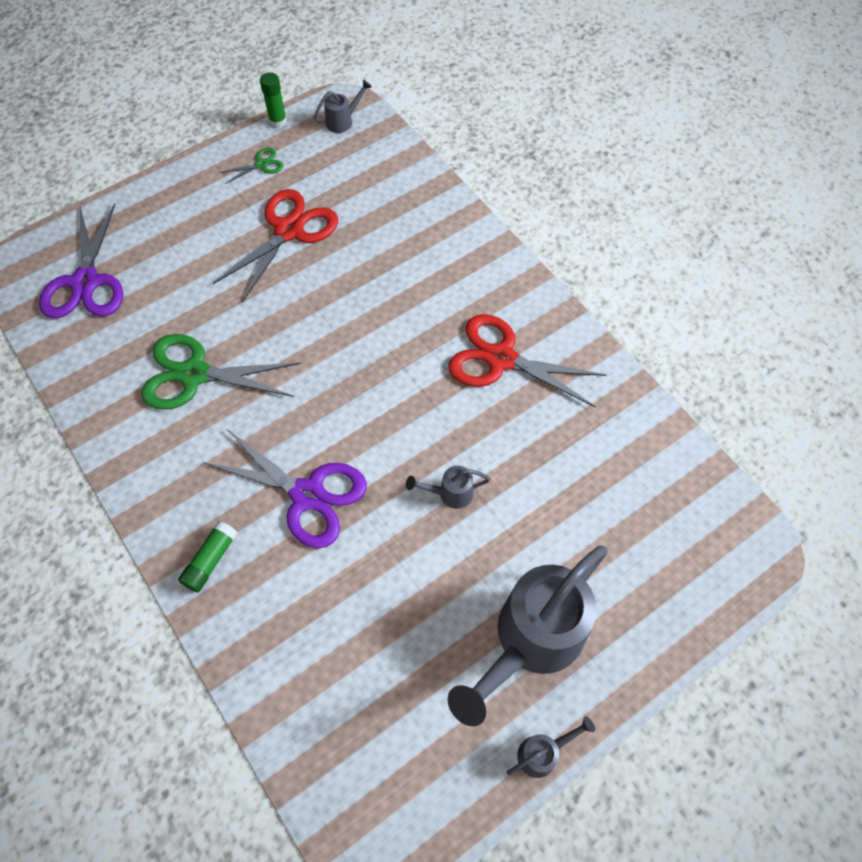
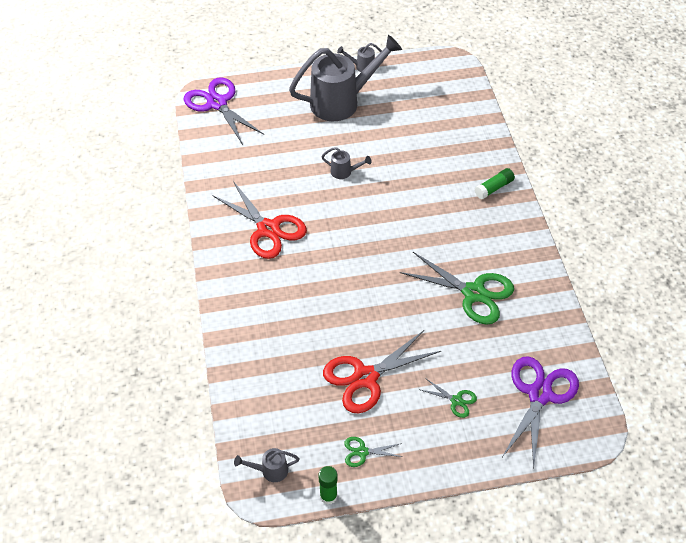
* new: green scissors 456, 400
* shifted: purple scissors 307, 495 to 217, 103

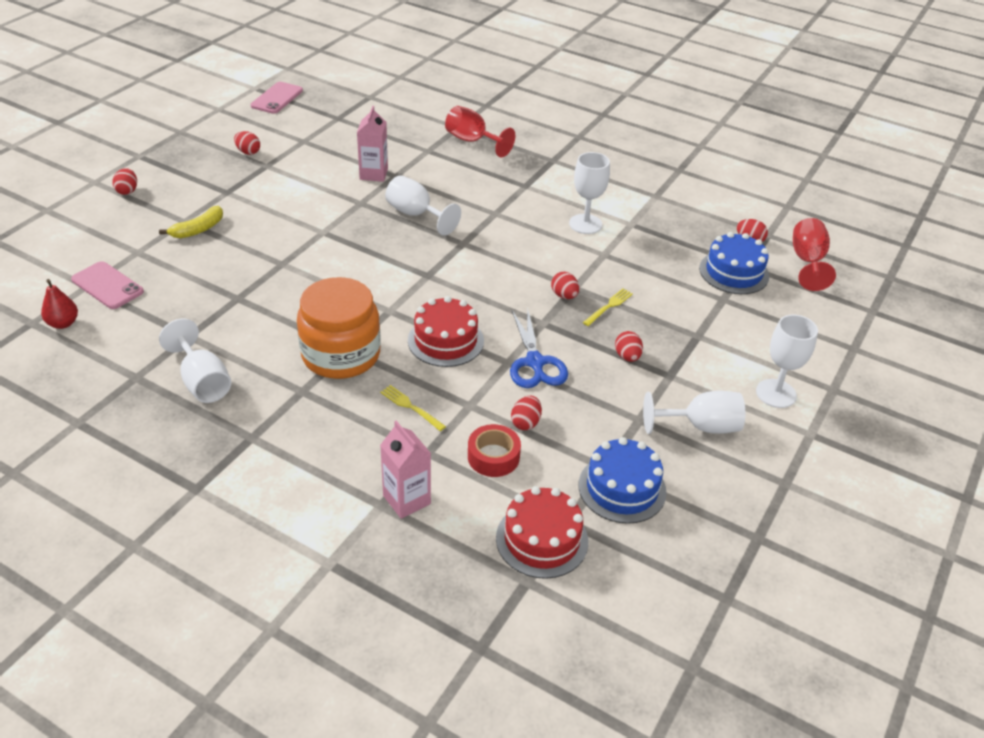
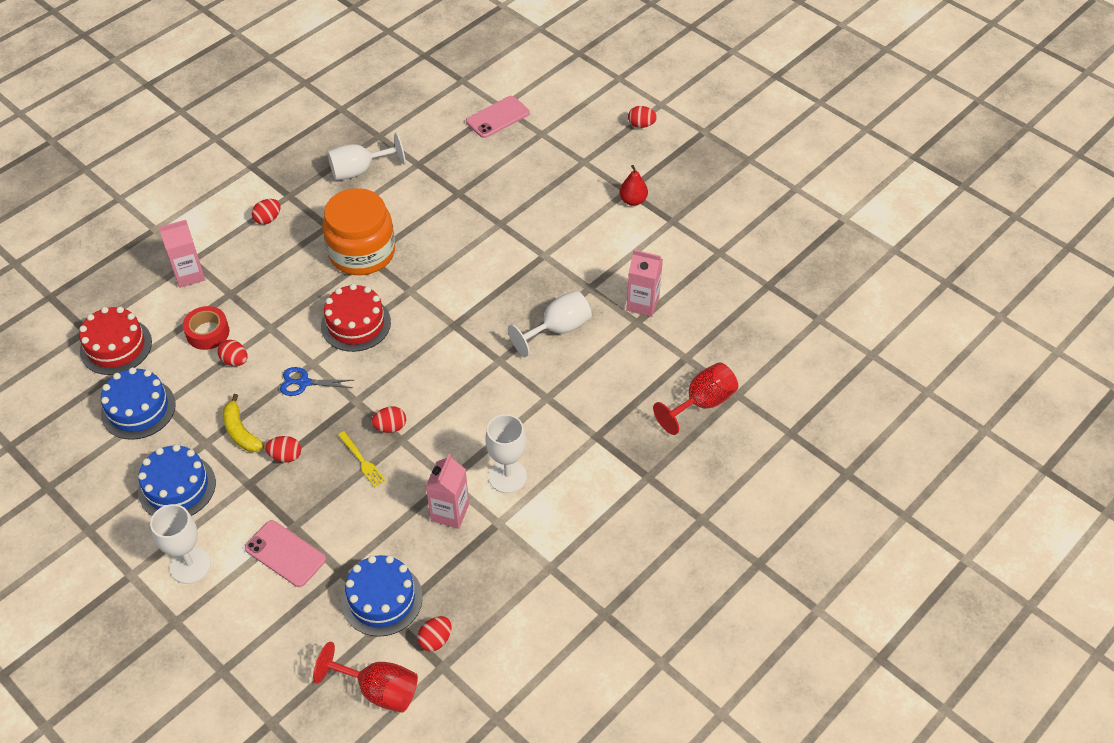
* gone: yellow fork 410, 407
* new: pink carton 450, 512
* shifted: red pear 63, 323 to 633, 200
* shifted: yellow banana 198, 229 to 241, 431
* shifted: red egg 248, 152 to 268, 219
* shifted: pink phone 277, 98 to 285, 554
* swapped: white goblet 701, 426 to blue cake 177, 487
* scaled: blue scissors 535, 363 = 304, 383 x0.66

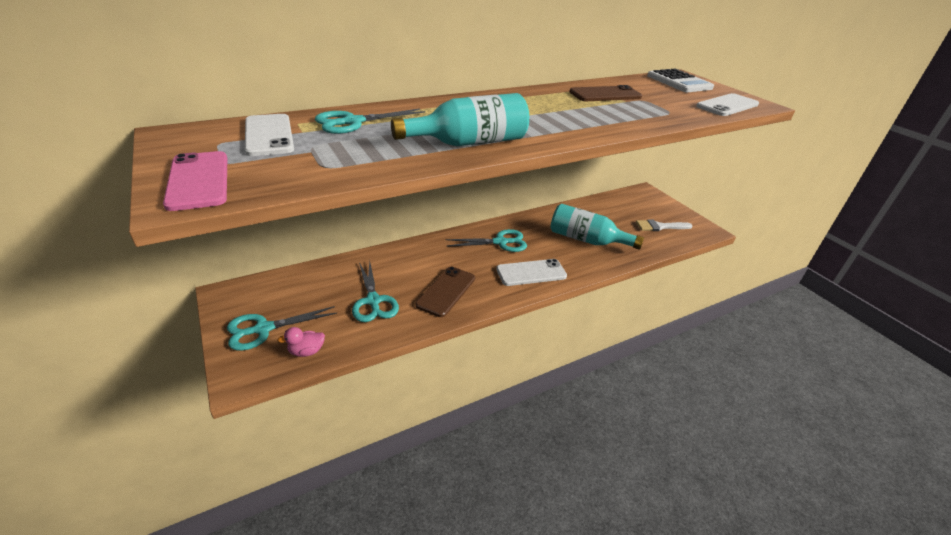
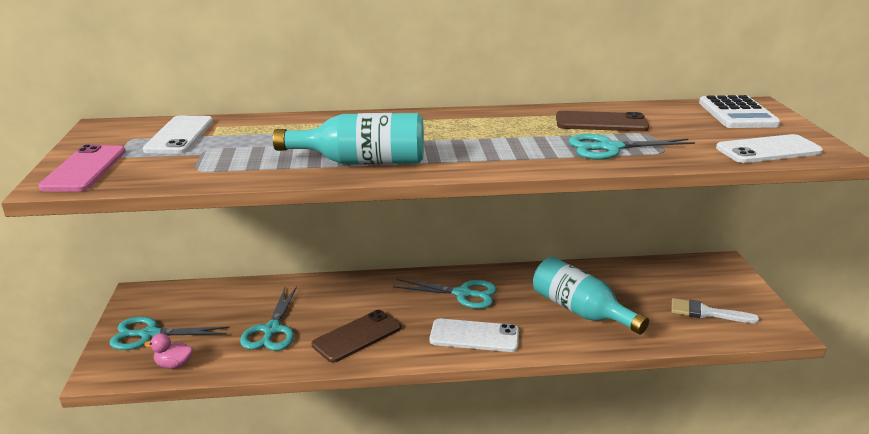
* shifted: turquoise scissors 353, 122 to 609, 148

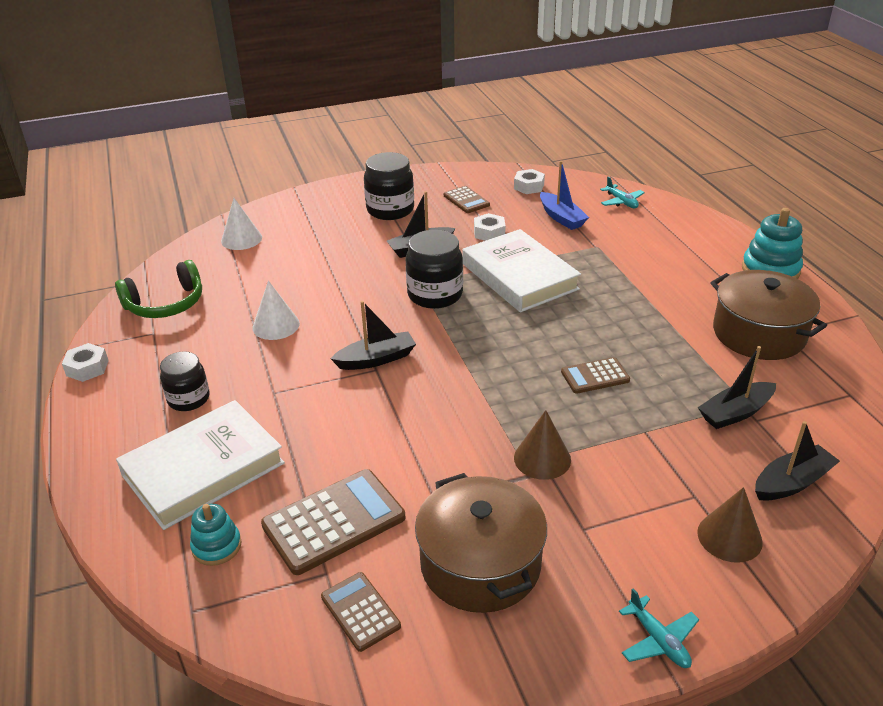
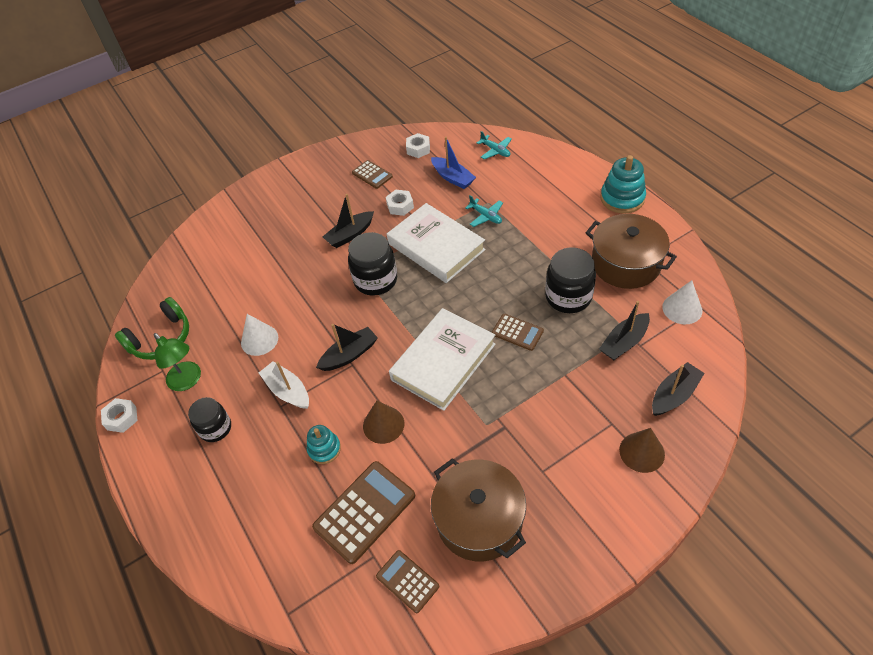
* new: green lamp 188, 381
* new: white boat 287, 391
* shifted: white book 203, 469 to 443, 362
* shifted: turquoise stacking toy 216, 546 to 324, 449
* shifted: white cone 241, 239 to 682, 308
* shifted: black jar 390, 210 to 568, 297
* shifted: brown cone 542, 458 to 383, 424
* shifted: turquoise plane 658, 640 to 485, 216
* rotated: brown calculator 595, 376 = 517, 332 120 degrees counterclockwise

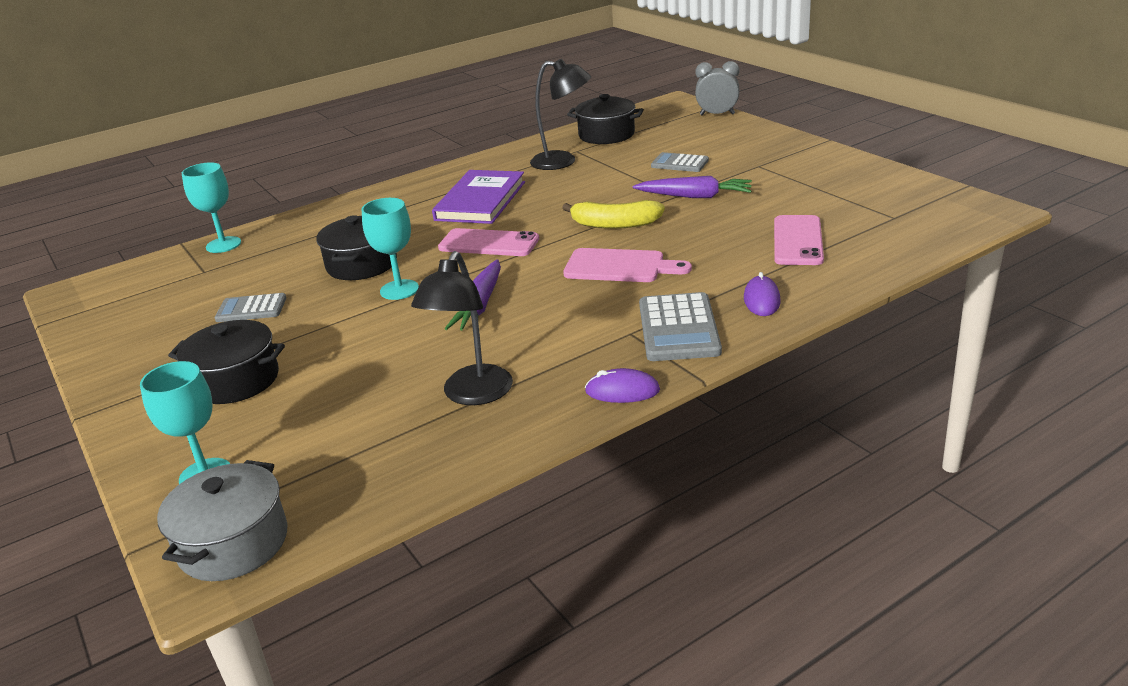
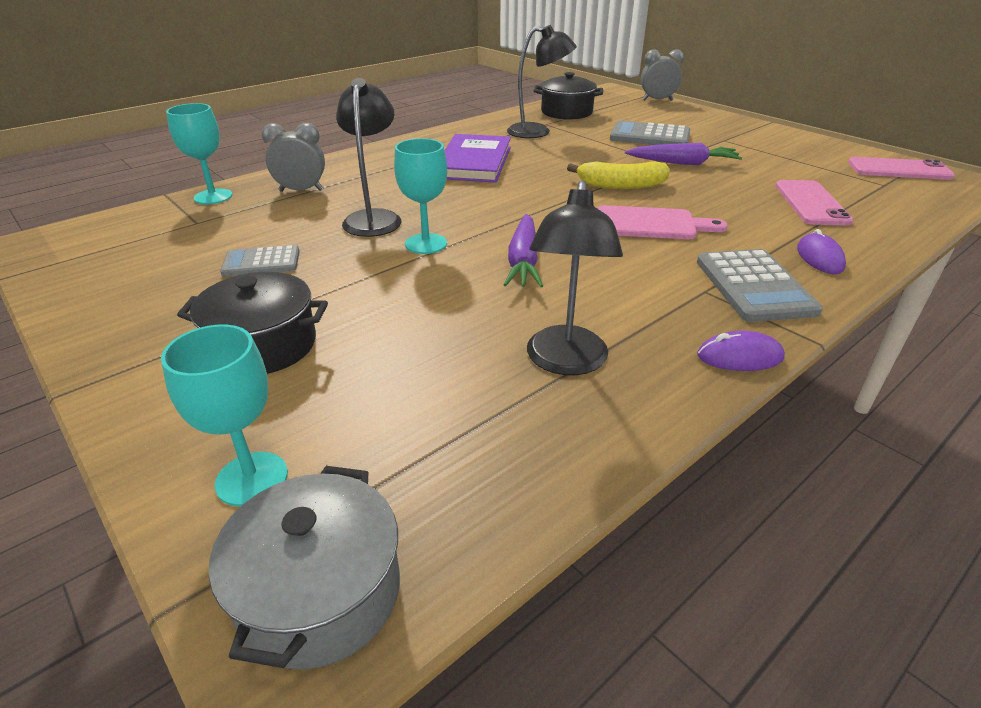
* new: grey clock 301, 191
* shifted: pink phone 489, 243 to 899, 170
* swapped: black pot 362, 264 to black lamp 374, 218
* scaled: grey calculator 679, 163 = 650, 136 x1.58

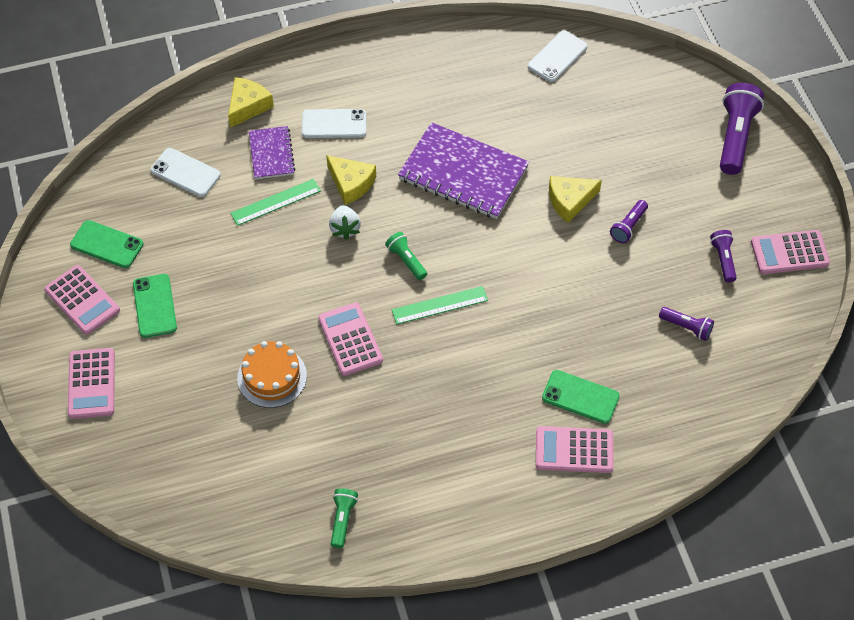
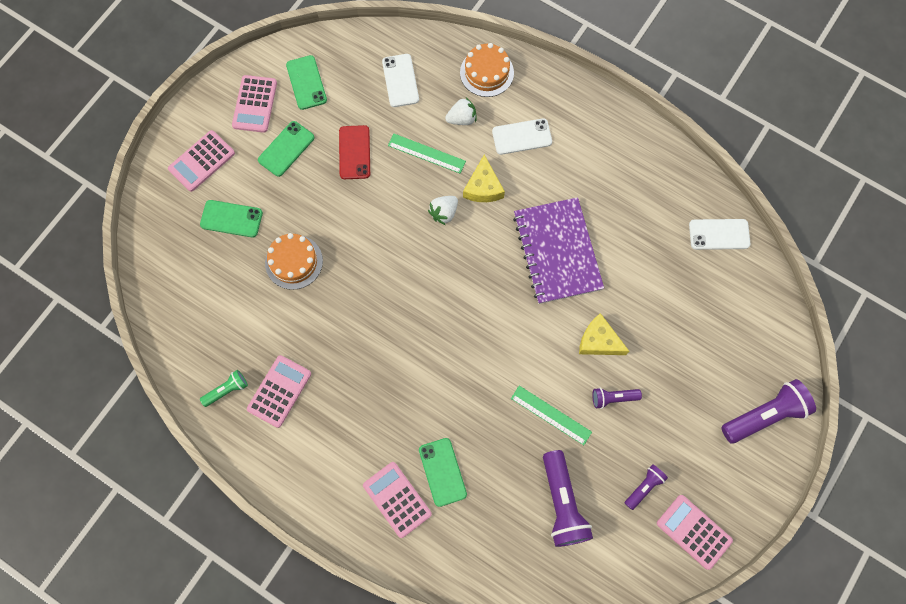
* gone: green flashlight 406, 260
* new: green phone 231, 218
* new: red phone 354, 152
* shifted: pink calculator 350, 339 to 279, 391
* shifted: green ruler 439, 305 to 551, 415
* swapped: yellow cheese 248, 106 to orange cake 486, 72
* swapped: purple notebook 271, 154 to white strawberry 462, 119
* rotated: white phone 334, 124 = 522, 136 60 degrees counterclockwise
* scaled: purple flashlight 686, 327 = 562, 503 x1.87

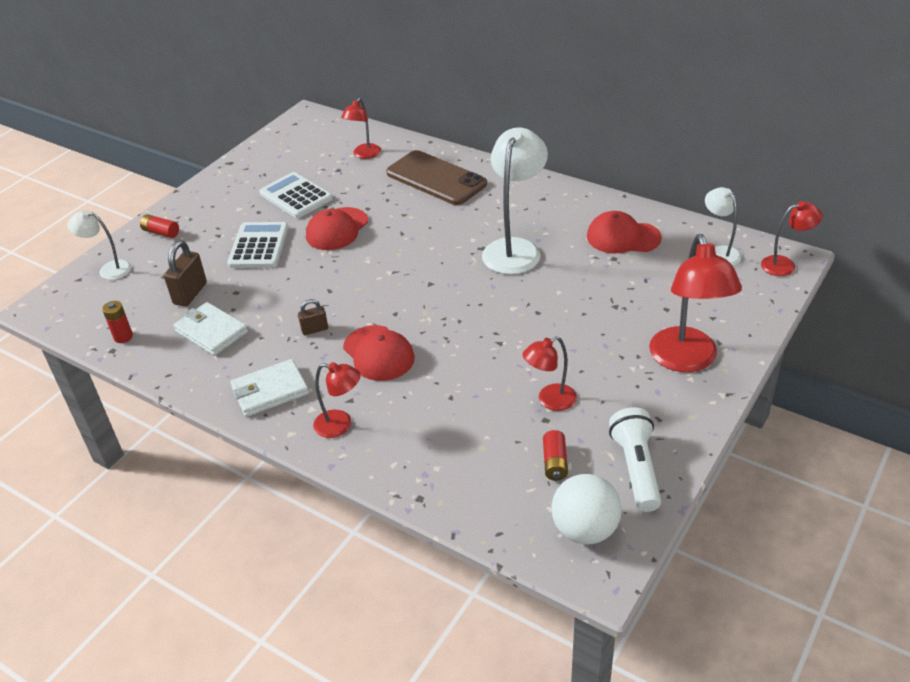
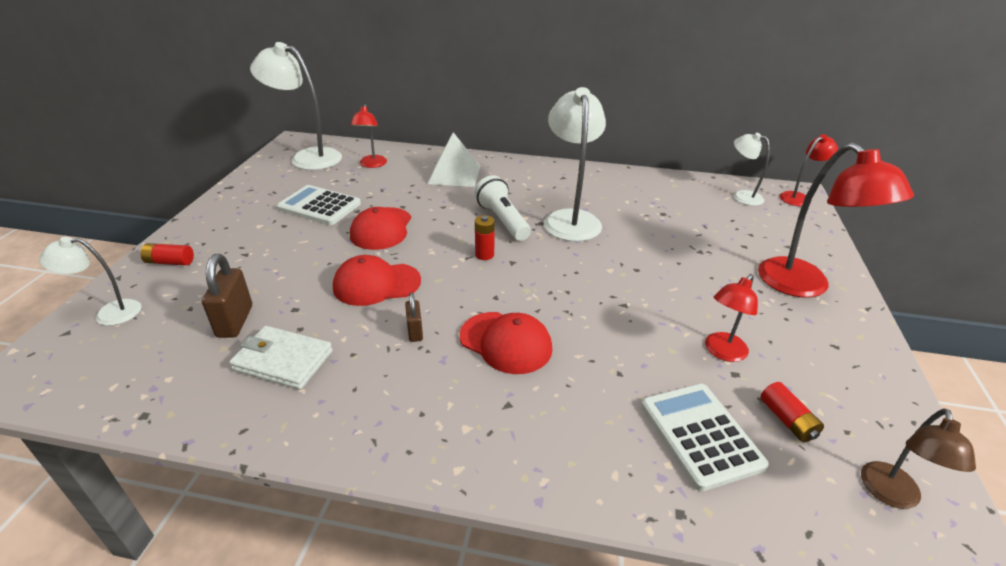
* gone: white wallet 270, 391
* gone: red lamp 340, 425
* new: white lamp 307, 157
* shifted: red battery 123, 337 to 484, 255
* shifted: white calculator 259, 246 to 700, 435
* shifted: red cap 623, 237 to 376, 284
* shifted: white flashlight 636, 468 to 502, 220
* swapped: brown phone 436, 178 to white pyramid 454, 174
* swapped: white ball 585, 530 to brown lamp 891, 495
* rotated: brown padlock 315, 329 = 415, 332 60 degrees counterclockwise

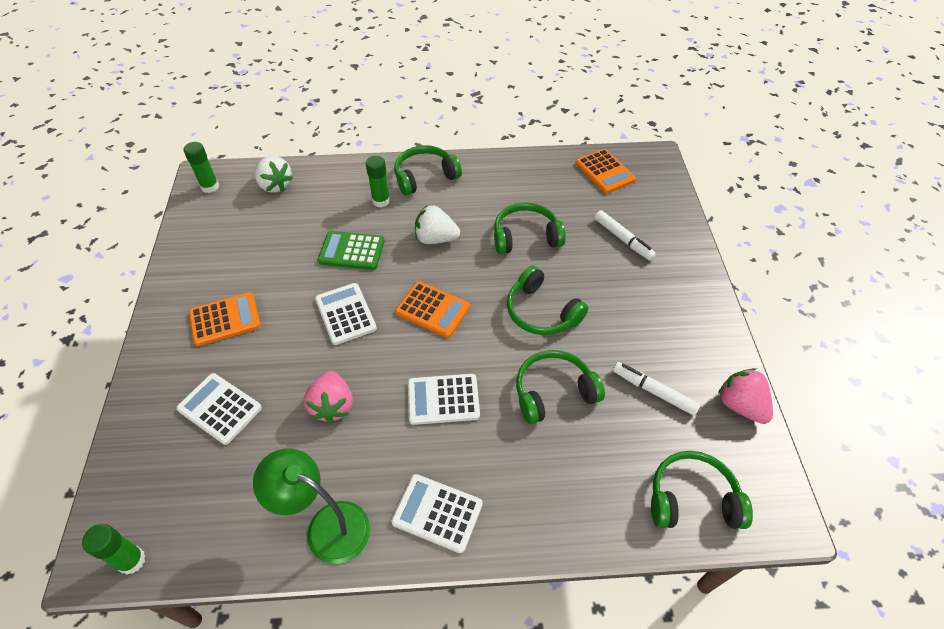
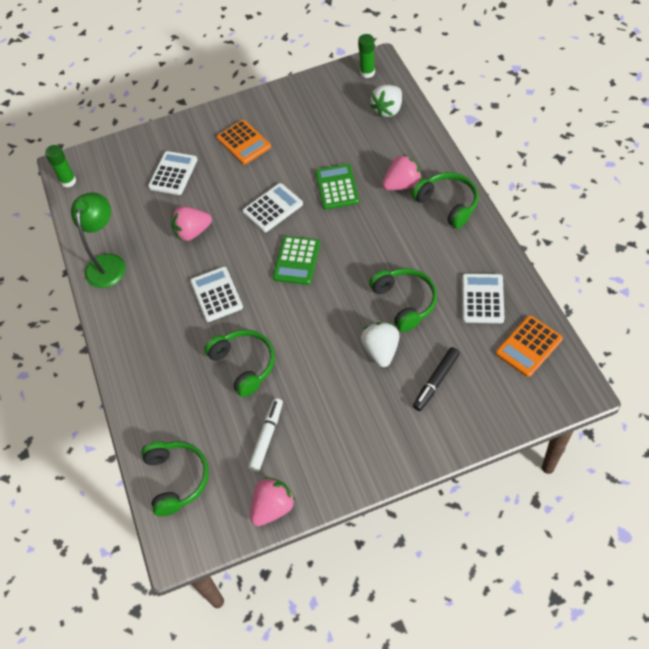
* gone: green headphones 541, 312
* shifted: white calculator 437, 513 to 482, 299
* shifted: white strawberry 435, 238 to 381, 350
* swapped: green glue stick 381, 201 to pink strawberry 402, 184
* repainted: orange calculator 433, 309 to green calculator 297, 261
* repainted: white marker 623, 239 to black marker 436, 381

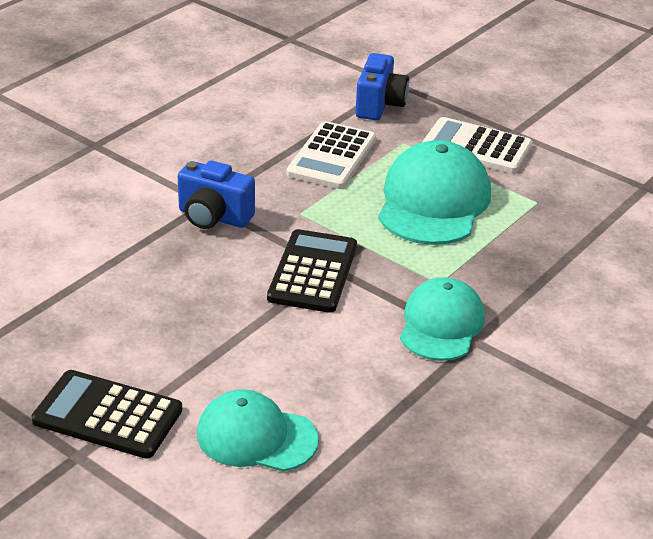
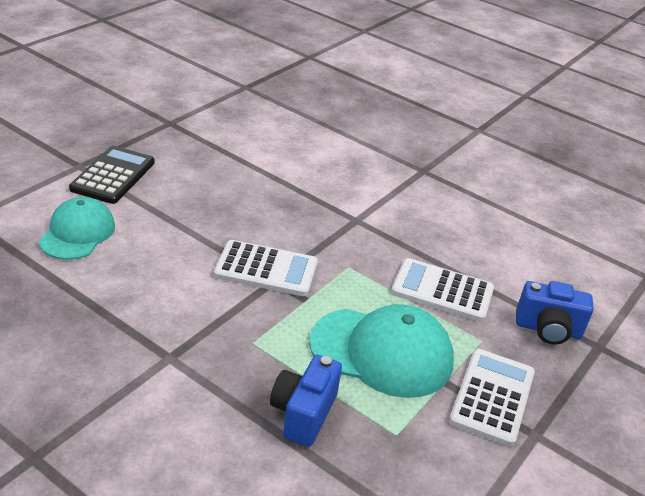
* gone: turquoise cap 441, 324
* shifted: blue camera 213, 217 to 303, 414
* repainted: black calculator 313, 272 to white calculator 266, 269

